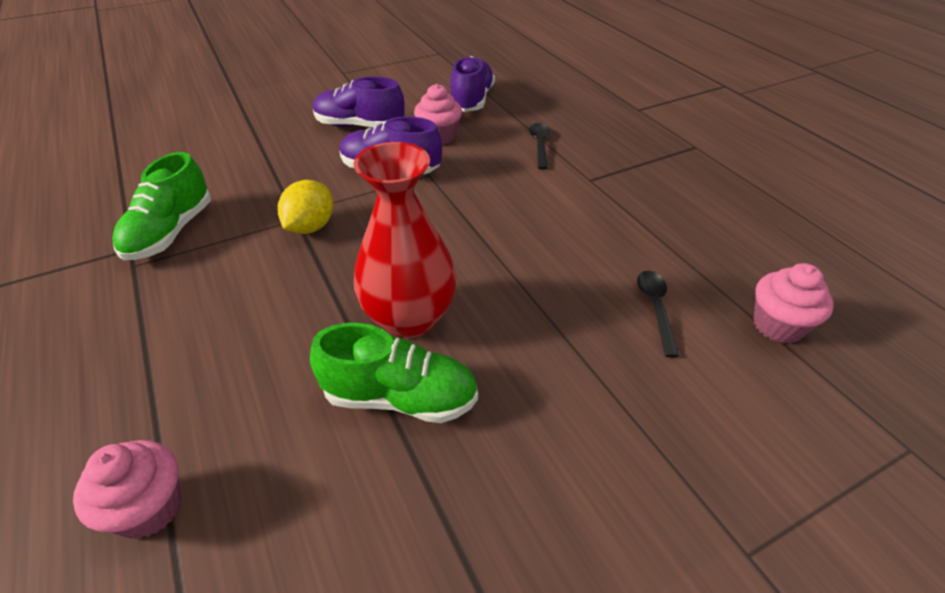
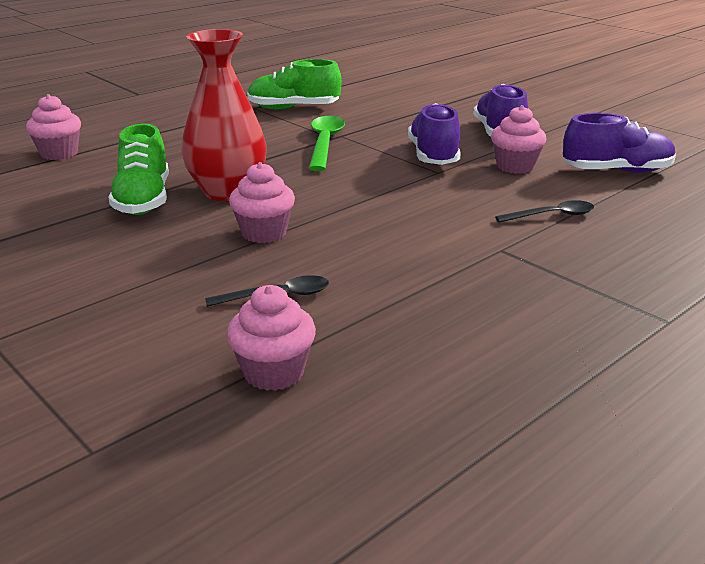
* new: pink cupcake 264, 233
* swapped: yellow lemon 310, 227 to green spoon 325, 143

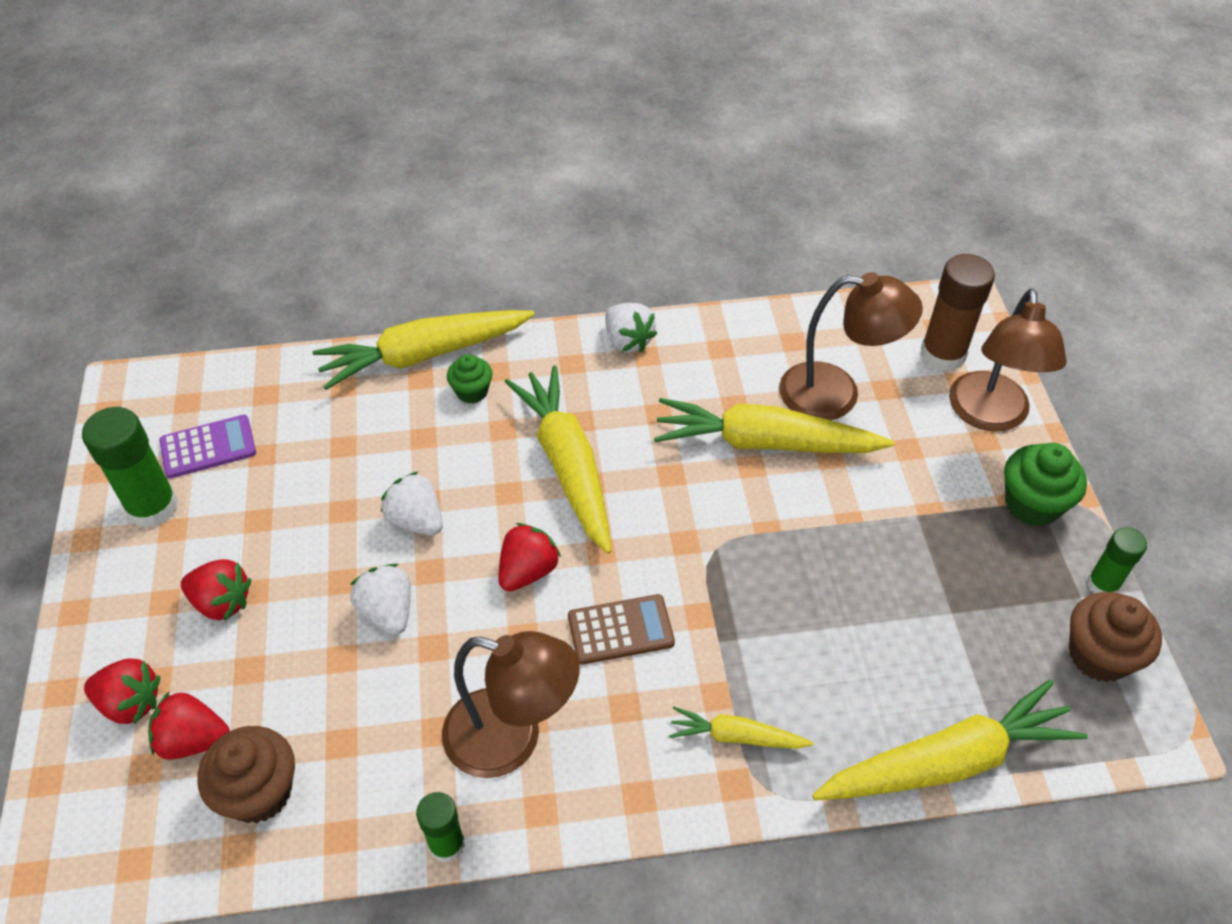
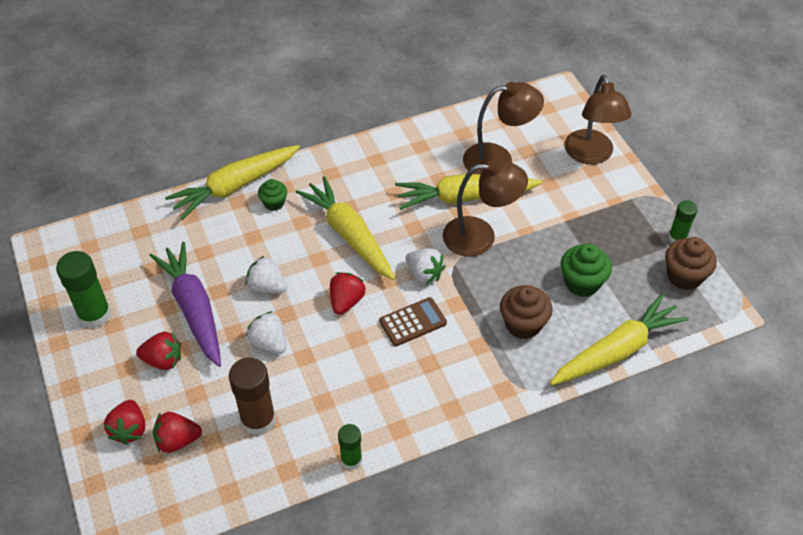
* gone: purple calculator 208, 447
* gone: yellow carrot 736, 736
* new: purple carrot 193, 309
* shifted: brown cupcake 259, 792 to 523, 324
* shifted: brown lamp 512, 738 to 480, 237
* shifted: white strawberry 628, 341 to 424, 274
* shifted: brown glue stick 942, 355 to 258, 420
* shifted: green cupcake 1032, 504 to 582, 283
* rotated: red strawberry 130, 703 = 129, 429 90 degrees clockwise

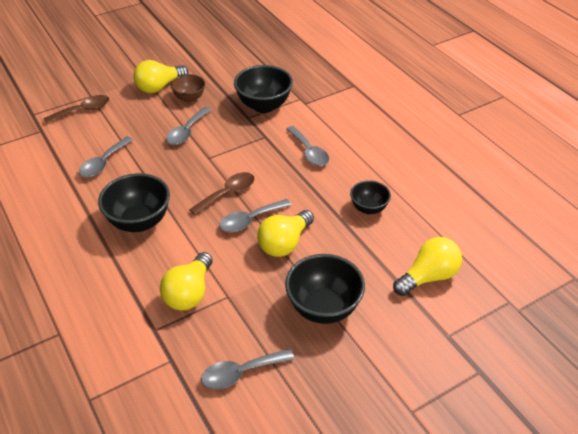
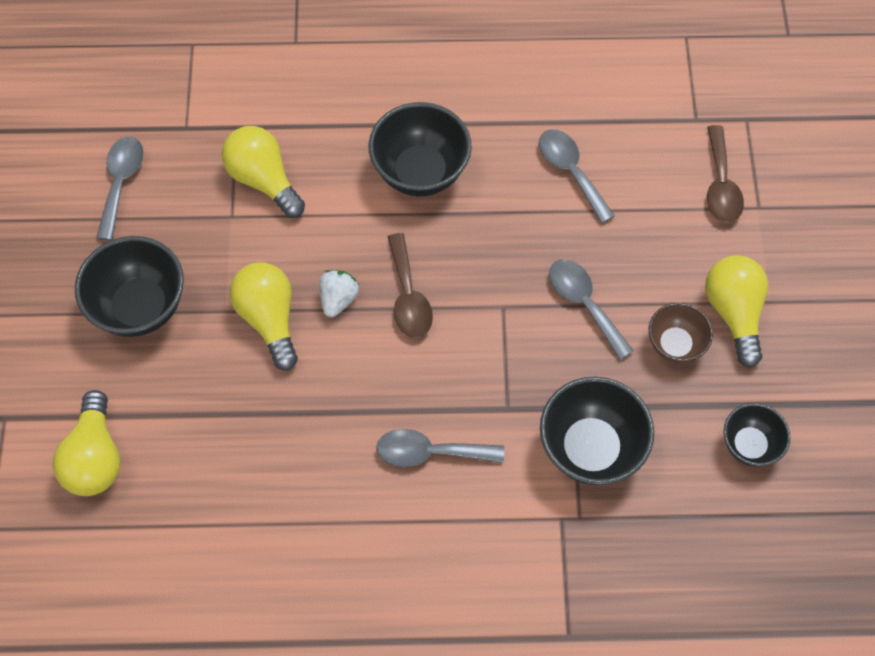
* shifted: black bowl 368, 208 to 749, 445
* swapped: grey spoon 250, 220 to white strawberry 338, 299

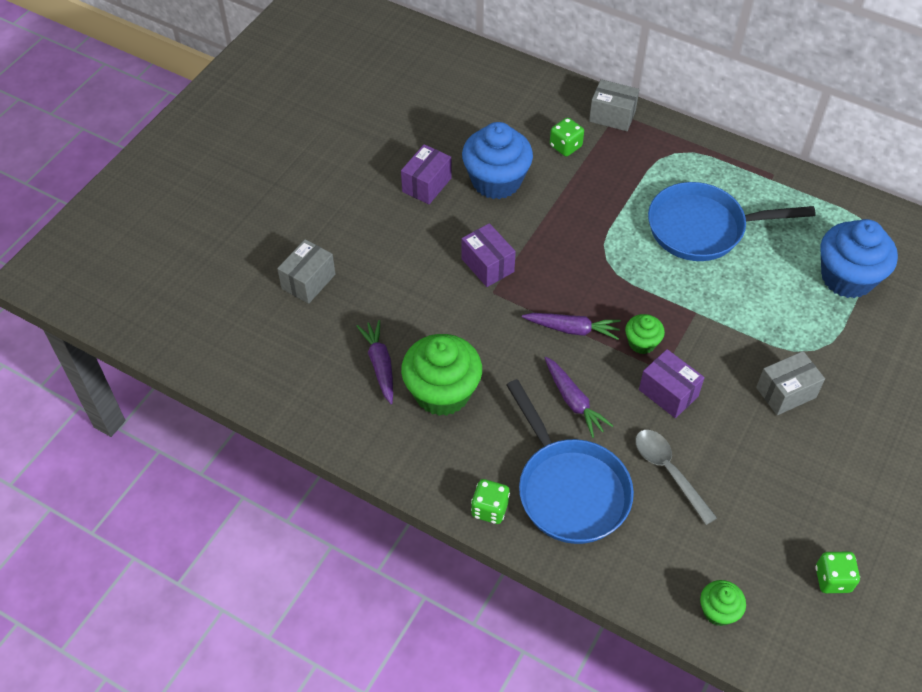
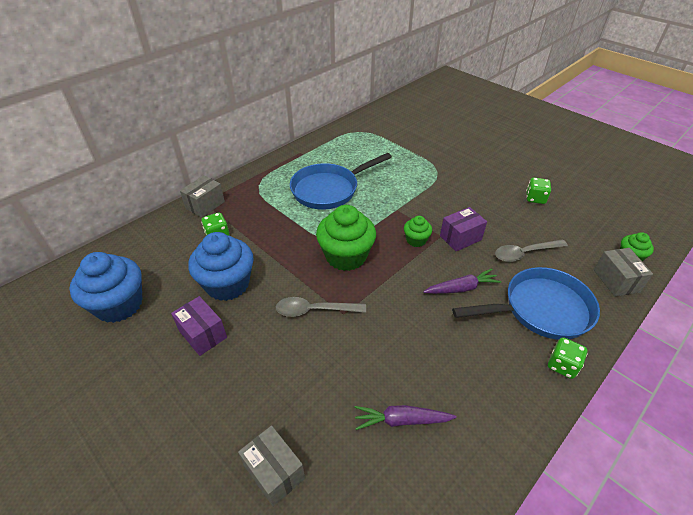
* gone: purple carrot 572, 329
* shifted: green cupcake 442, 392 to 346, 256
* shifted: grey box 785, 392 to 616, 281
* shifted: green dice 832, 579 to 535, 198
* shifted: blue cupcake 847, 277 to 119, 305
* swapped: purple box 487, 265 to grey spoon 314, 310
* rotated: blue pan 703, 228 = 329, 189 45 degrees clockwise

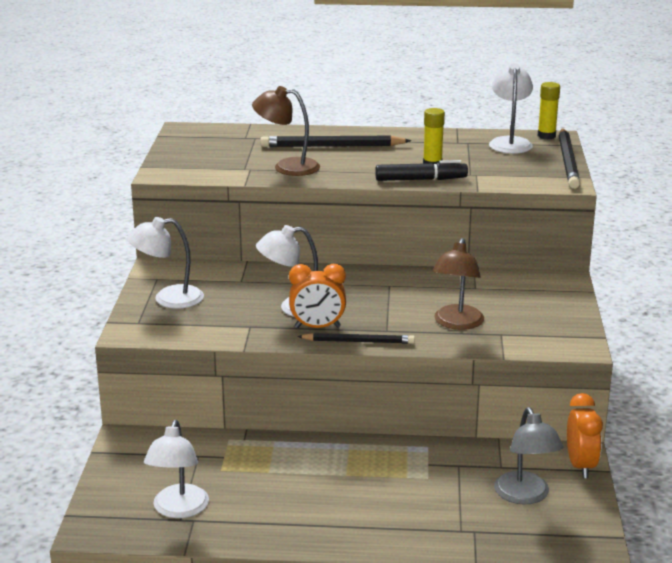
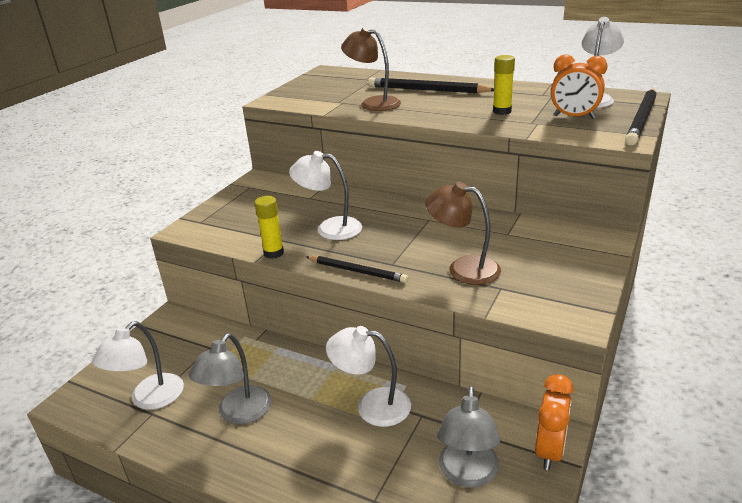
* gone: black marker 420, 179
* new: grey lamp 238, 413
* shifted: white lamp 168, 298 to 372, 405
* shifted: orange clock 317, 327 to 574, 117
* shifted: yellow glue stick 546, 136 to 273, 253
* rotated: brown lamp 456, 323 = 463, 268 75 degrees clockwise

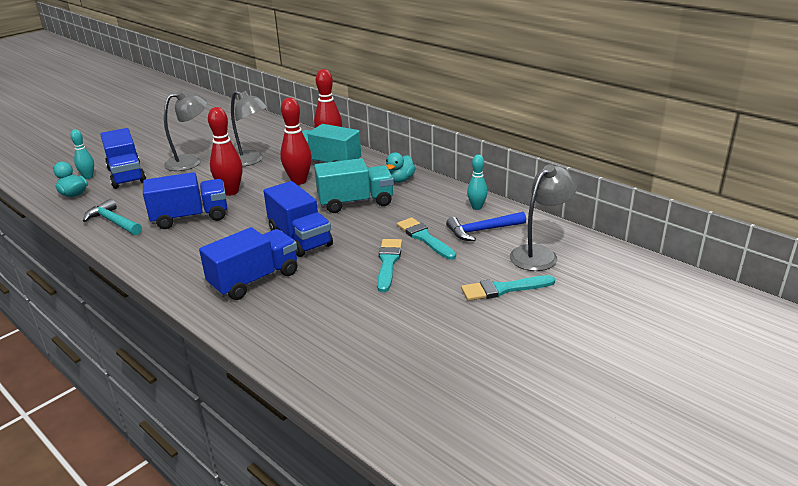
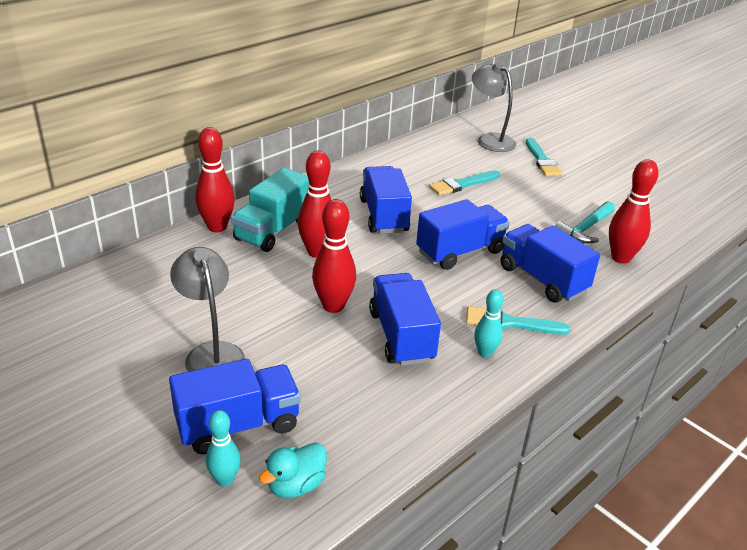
* gone: grey lamp 251, 161
* gone: turquoise duck 400, 180
* gone: blue hammer 482, 230
* new: red bowling pin 621, 258
* shifted: turquoise hammer 113, 222 to 585, 229
* shifted: turquoise brush 388, 262 to 510, 323
* shifted: turquoise bowling pin 476, 207 to 485, 353
* repainted: turquoise truck 355, 202 to blue truck 384, 216

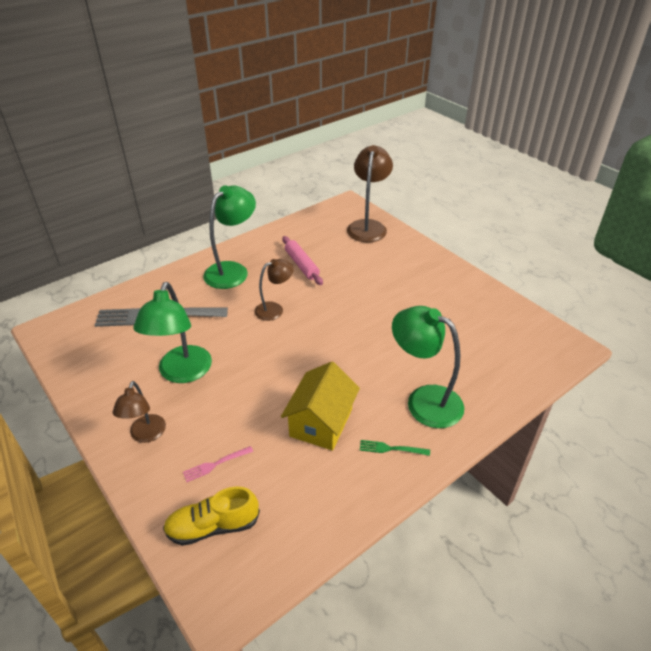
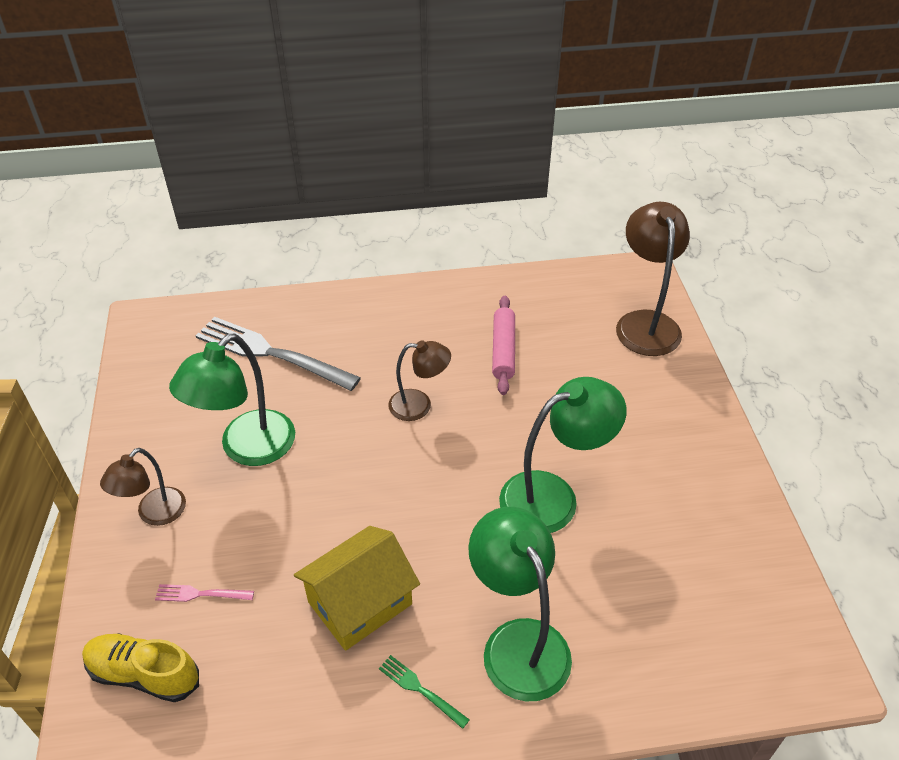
* shifted: green lamp 232, 270 to 553, 496
* rotated: brown lamp 368, 226 = 645, 323 45 degrees counterclockwise

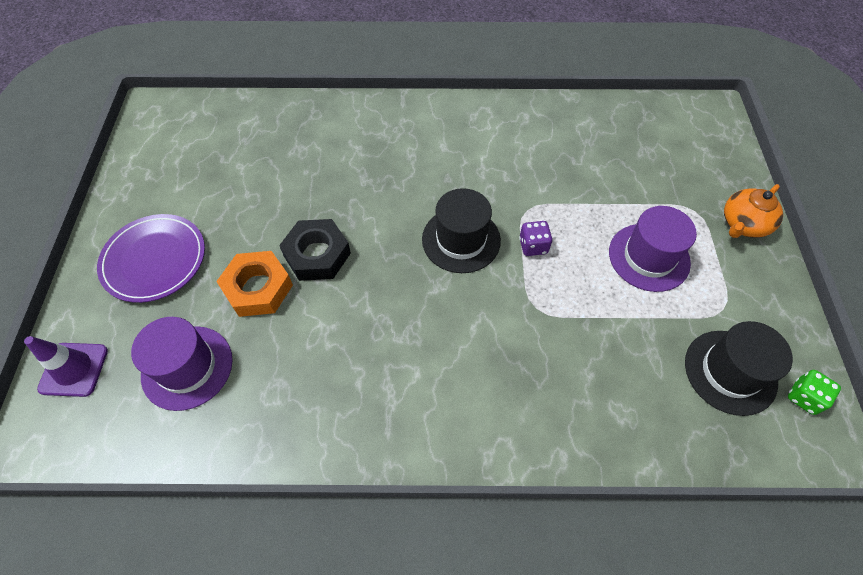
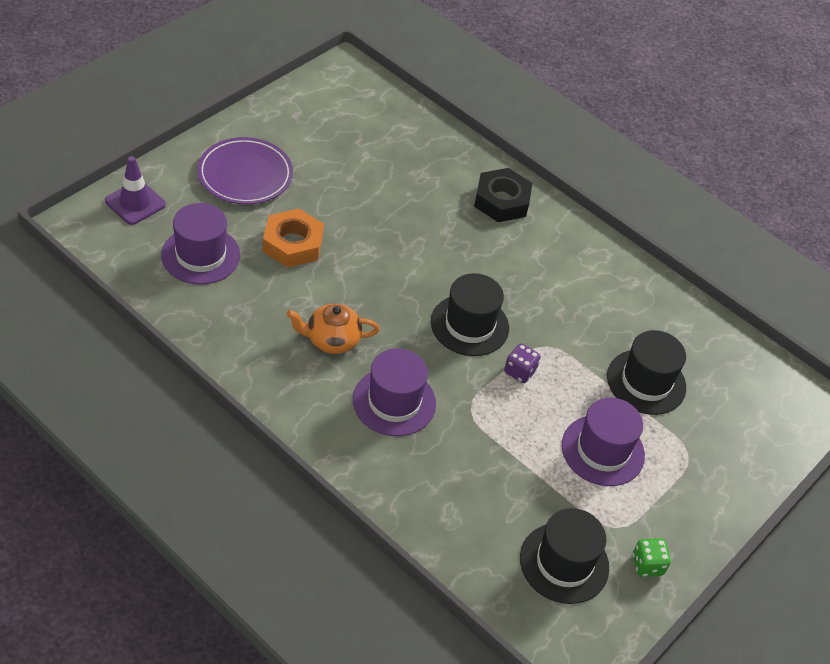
* new: purple hat 394, 402
* new: black hat 646, 382
* shifted: black nut 317, 255 to 501, 201
* shifted: orange teapot 743, 224 to 331, 340
* shifted: green dice 804, 397 to 647, 565

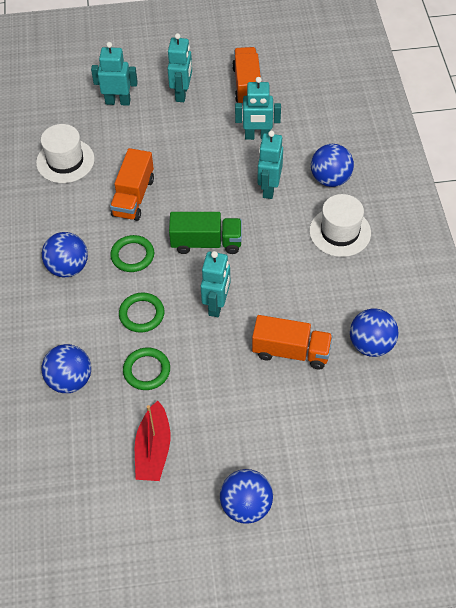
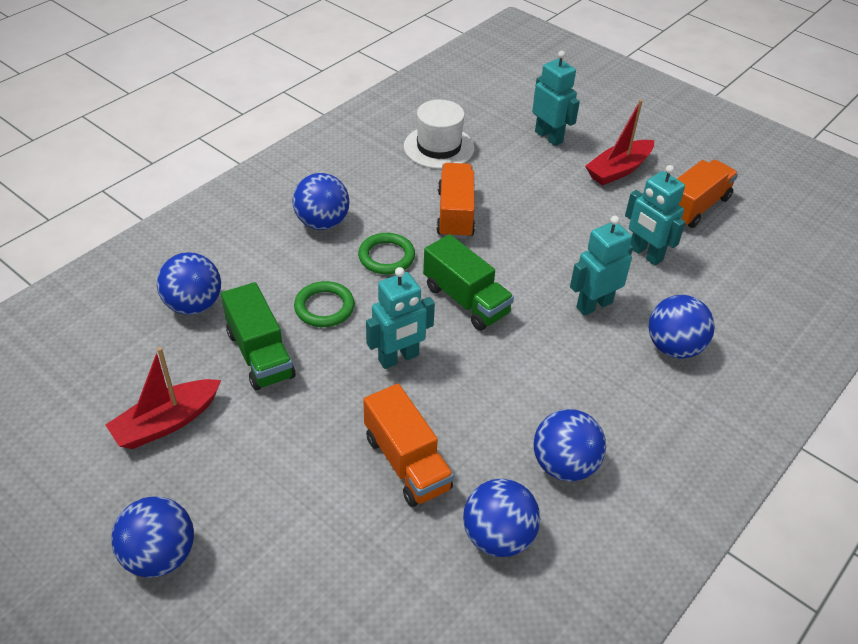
* gone: white hat 340, 232
* new: blue ball 564, 465
* swapped: green ring 146, 370 to green truck 260, 354
* swapped: turquoise robot 182, 93 to red boat 618, 170
* rotated: orange truck 133, 197 = 455, 214 120 degrees clockwise

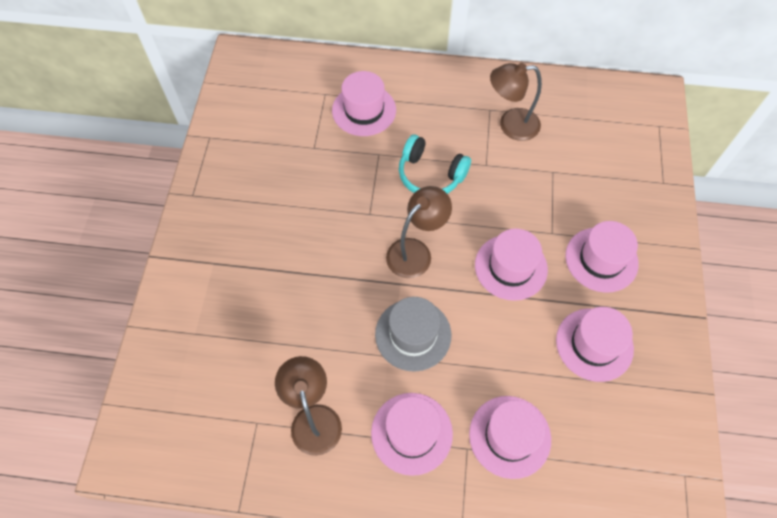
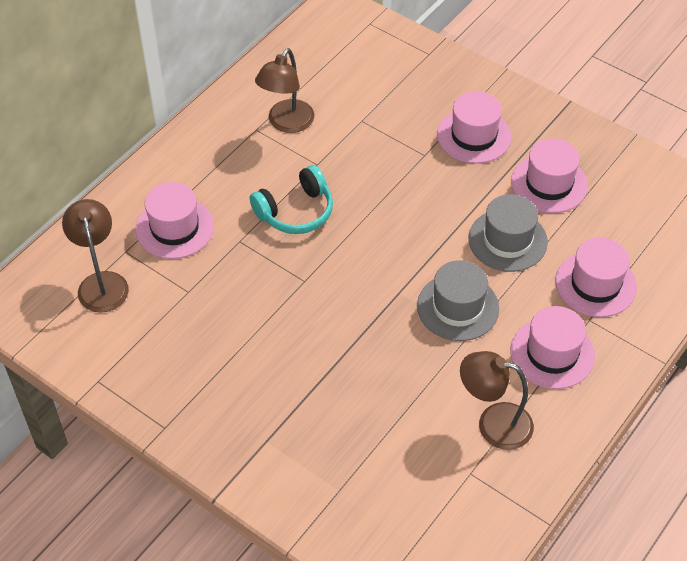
* gone: pink hat 511, 267
* new: grey hat 507, 240
* shifted: brown lamp 415, 251 to 101, 283

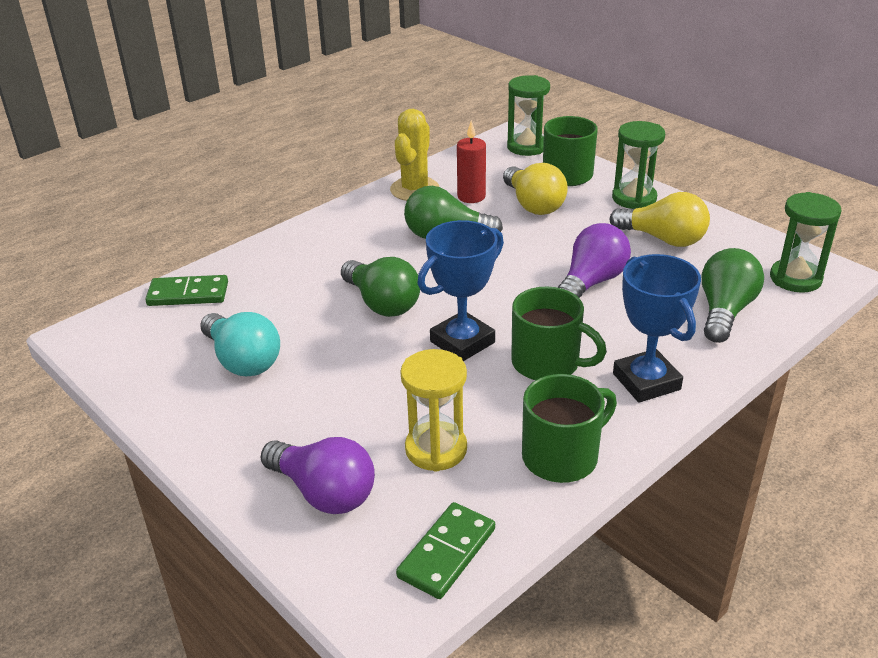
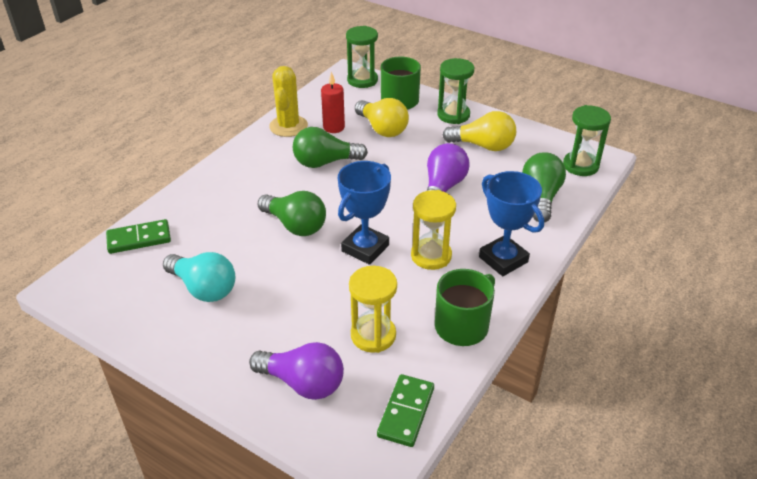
* swapped: green mug 547, 363 to yellow hourglass 431, 256

